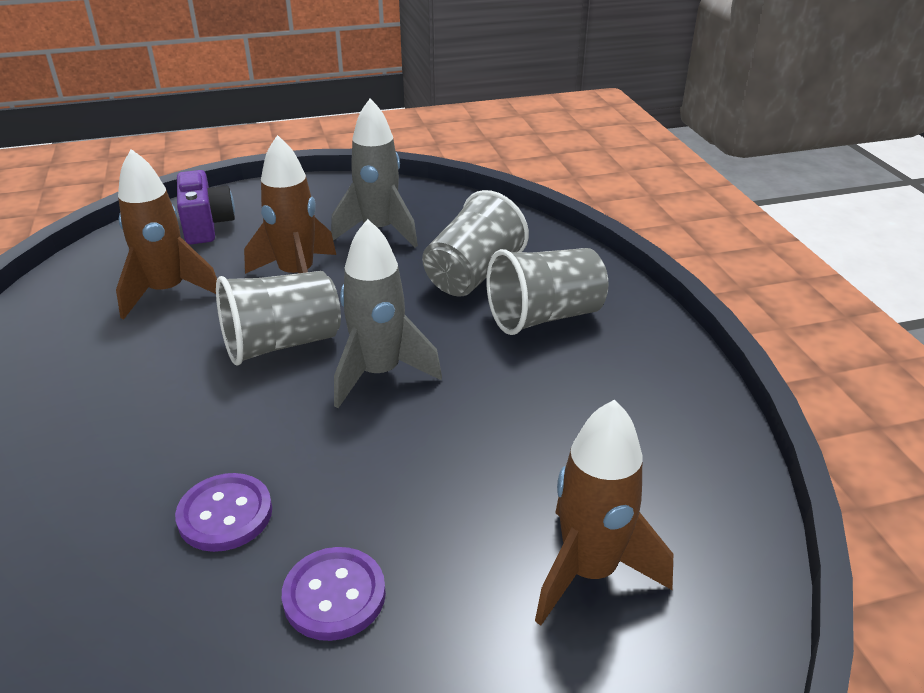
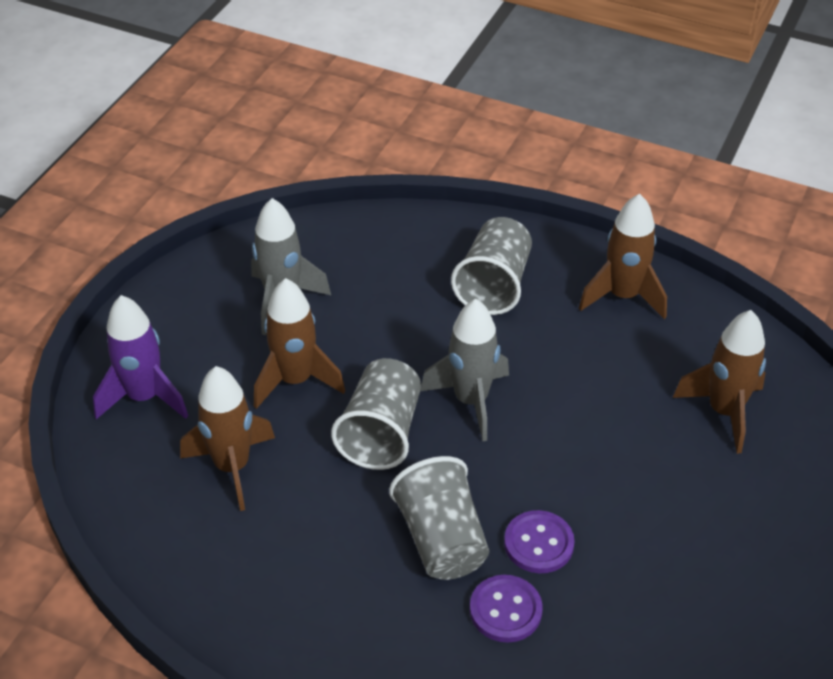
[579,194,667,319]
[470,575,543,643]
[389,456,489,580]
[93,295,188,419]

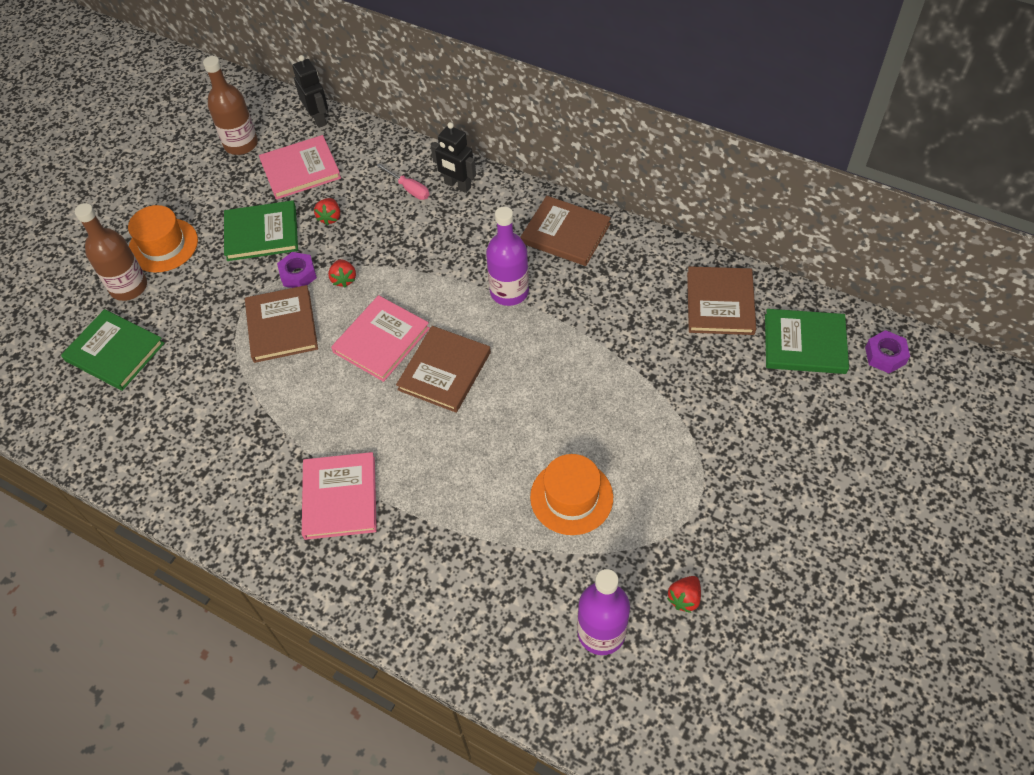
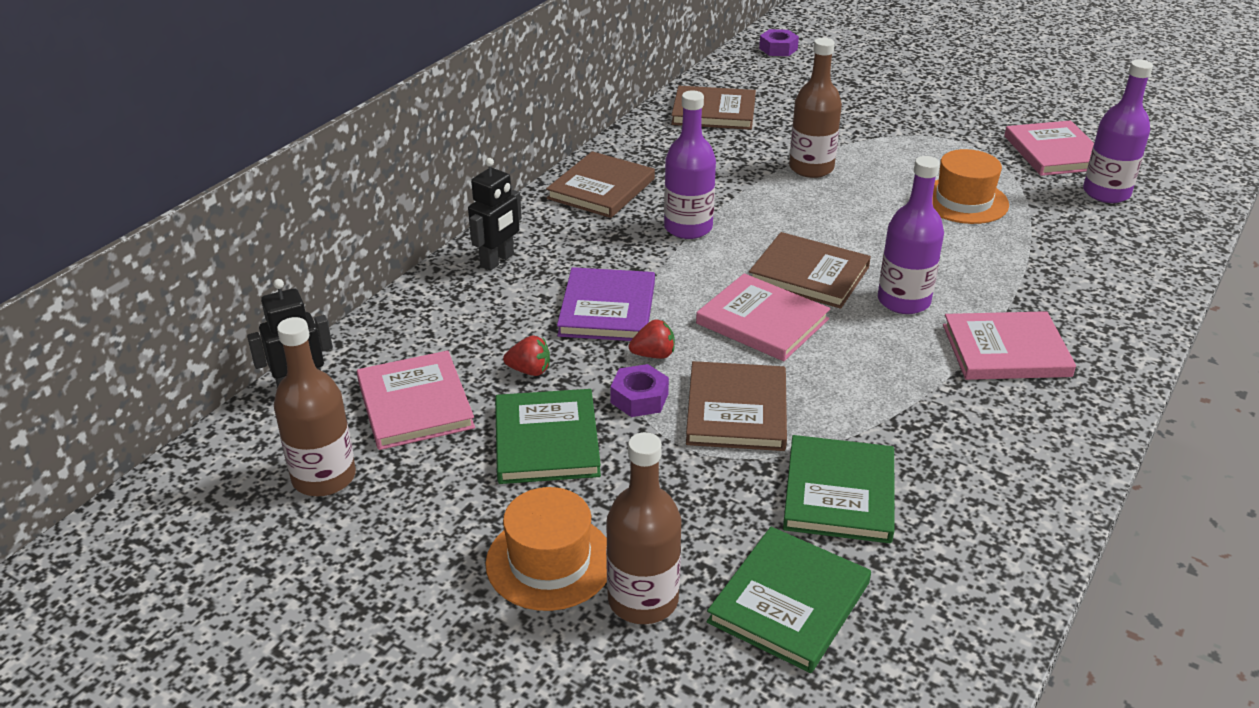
[376,163,429,200] (first image)
[557,267,655,341]
[789,38,842,178]
[878,156,944,314]
[783,435,894,543]
[1004,120,1094,176]
[686,361,787,451]

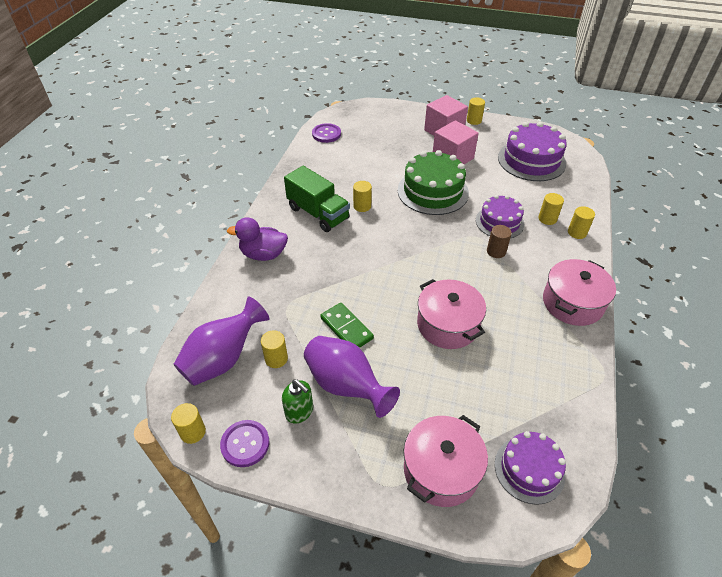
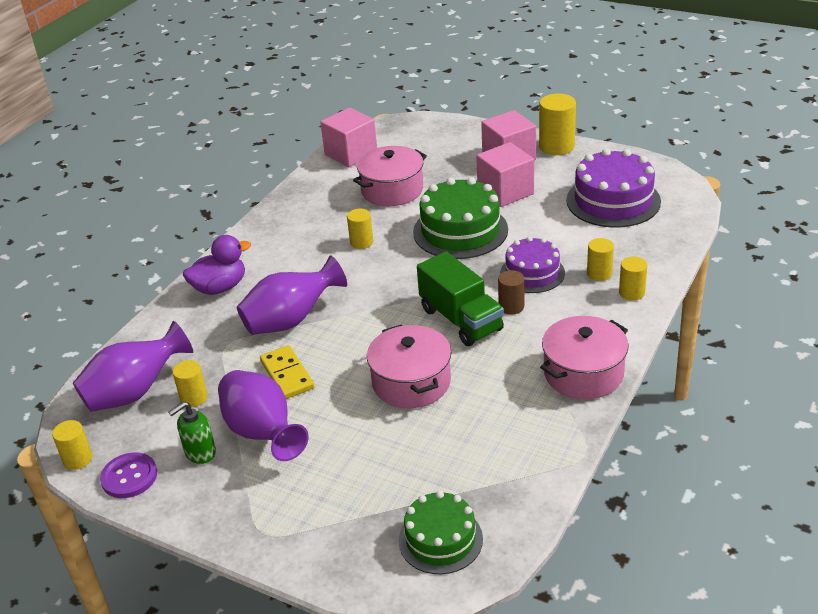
[237,255,347,335]
[417,252,504,346]
[353,146,427,206]
[320,107,377,167]
[260,345,315,399]
[399,491,483,574]
[183,235,251,295]
[168,401,216,464]
[539,94,576,155]

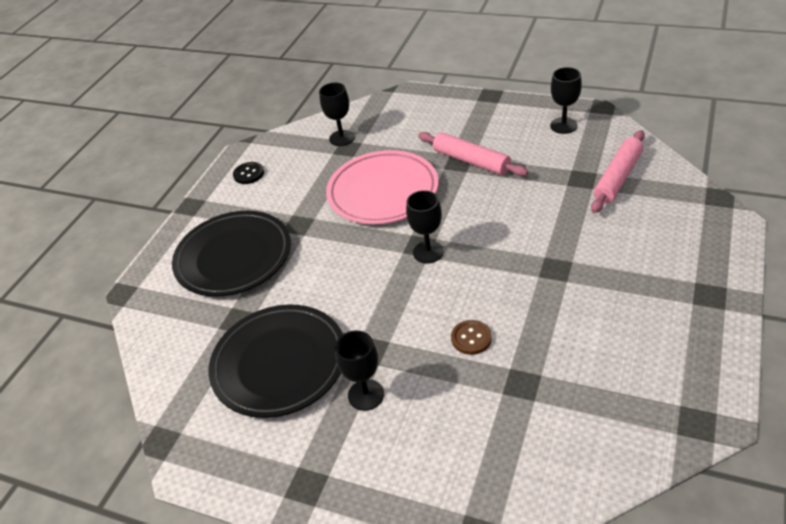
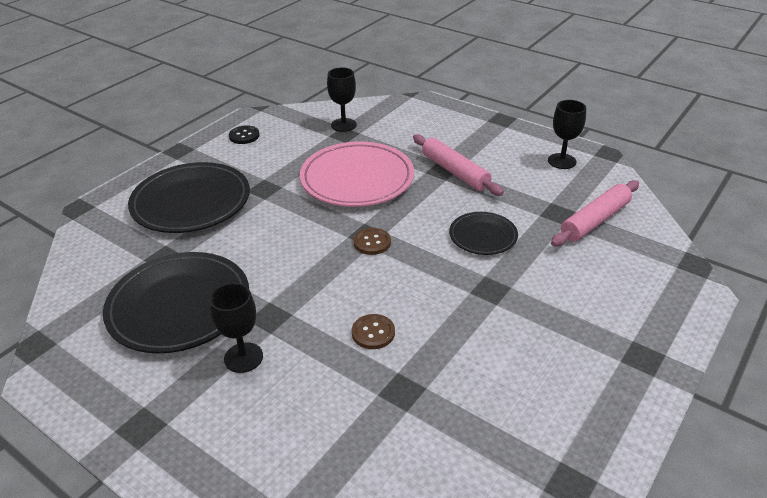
[449,212,518,255]
[353,228,391,255]

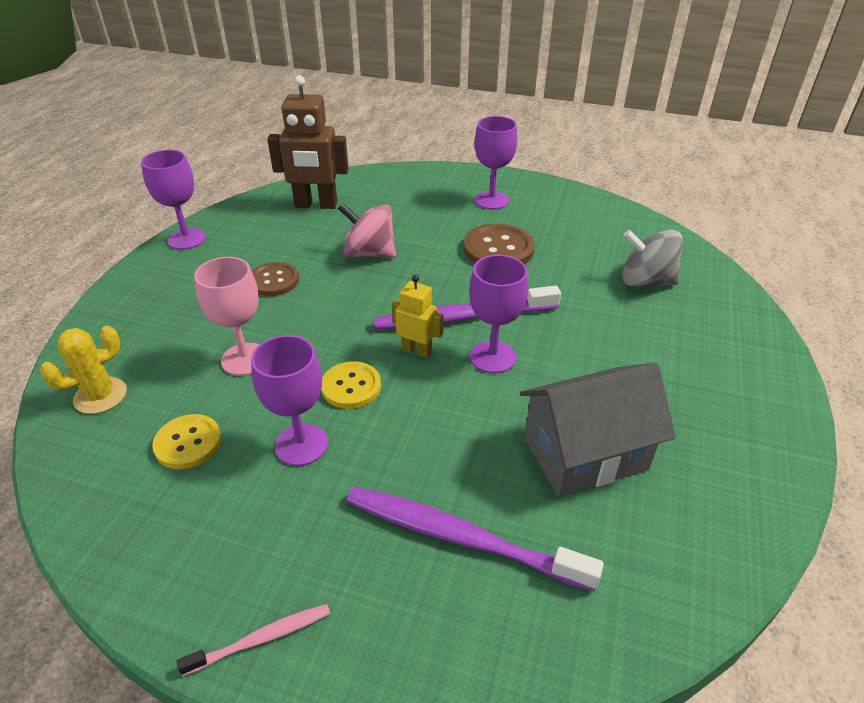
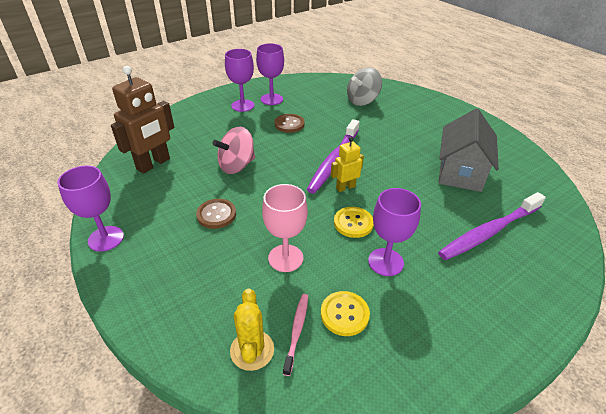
[283,294,308,376]
[256,43,284,105]
[275,114,305,133]

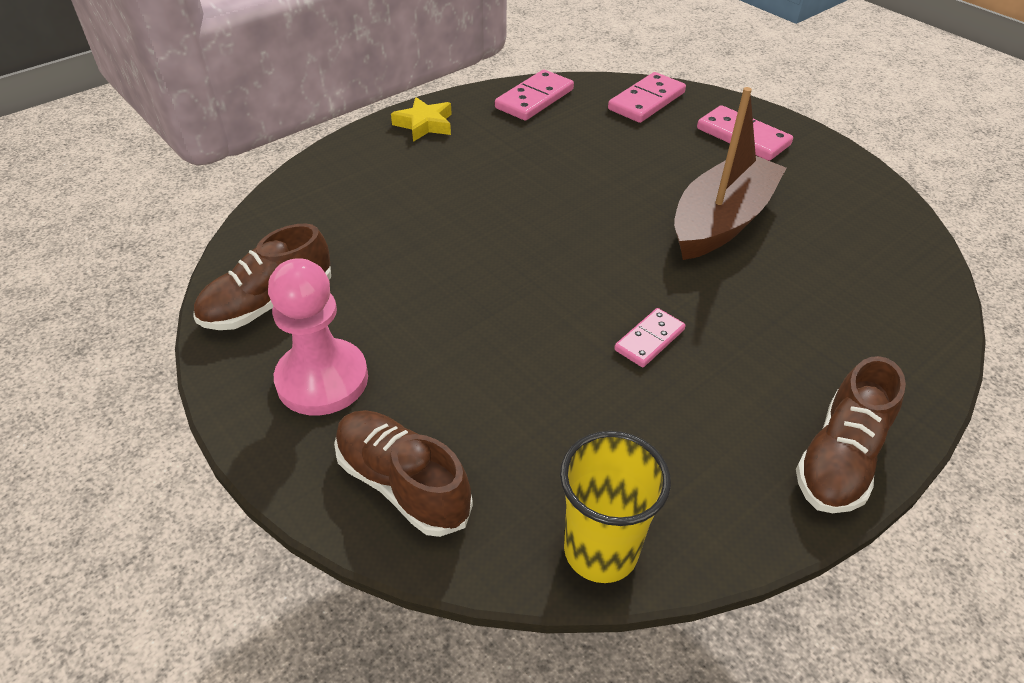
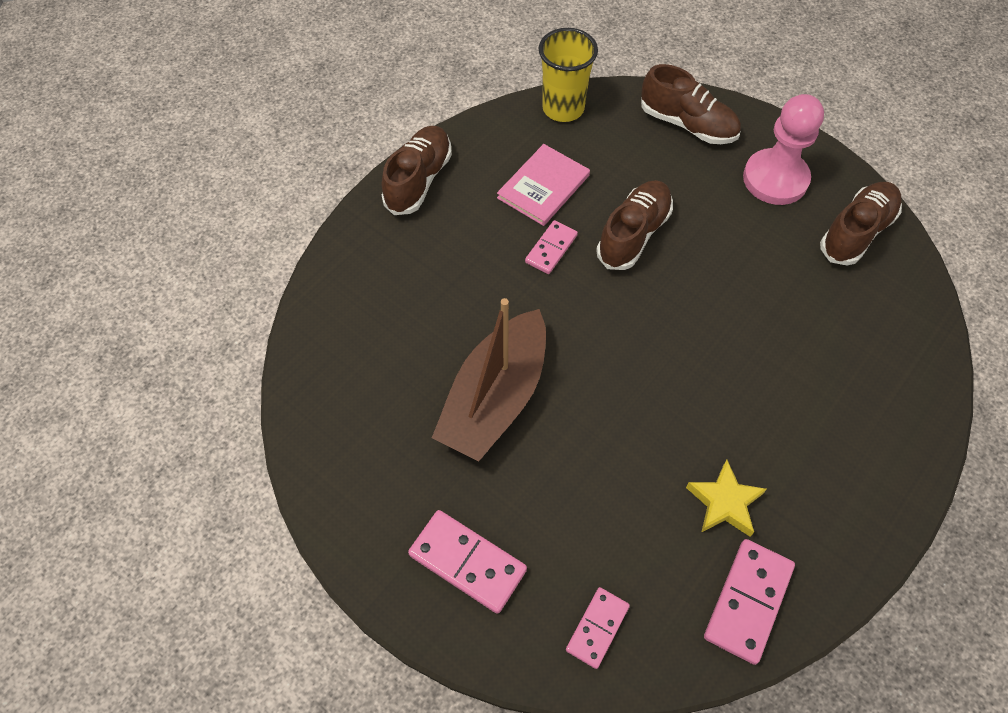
[497,144,590,226]
[596,180,673,270]
[686,460,767,537]
[566,587,630,669]

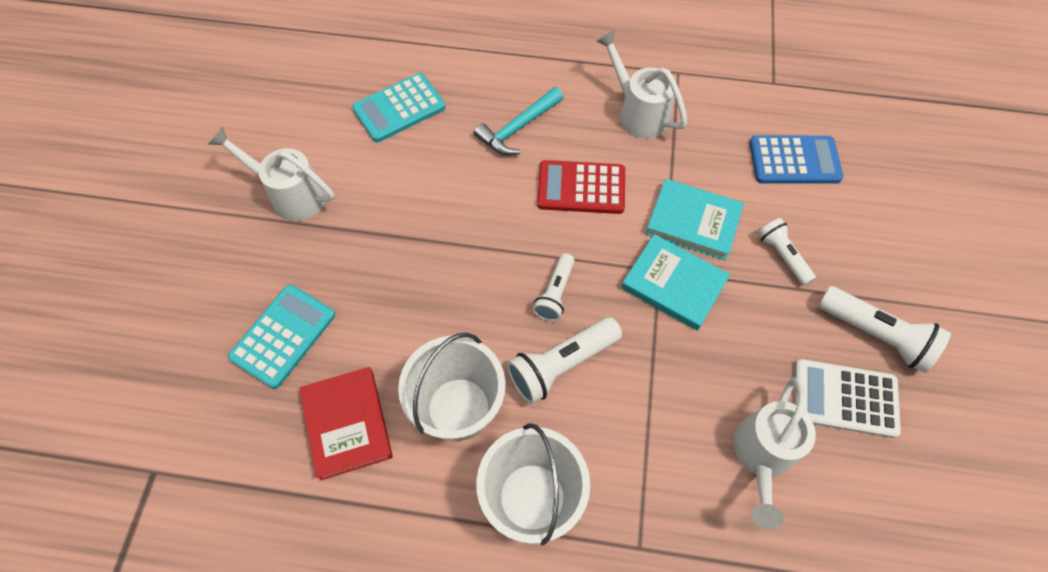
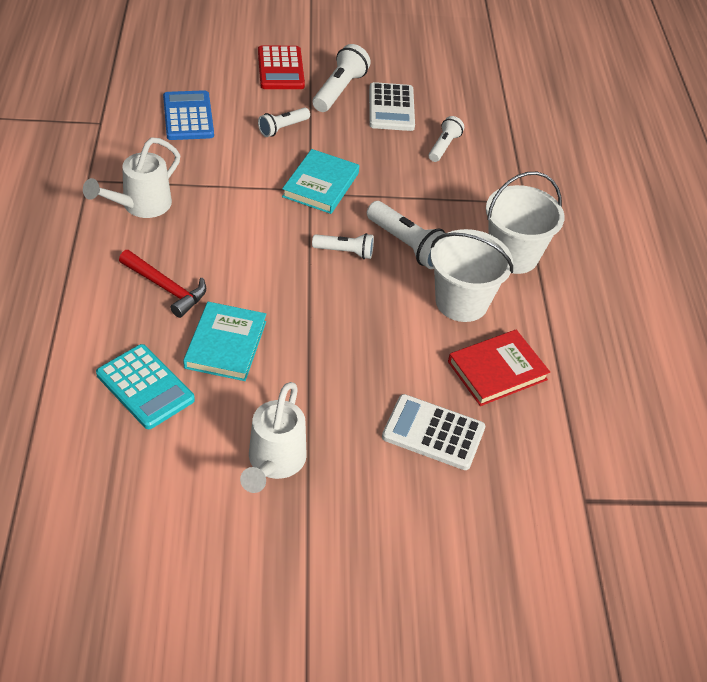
[258,45,305,89]
[183,302,266,381]
[429,116,464,162]
[382,394,485,470]
[119,250,206,318]

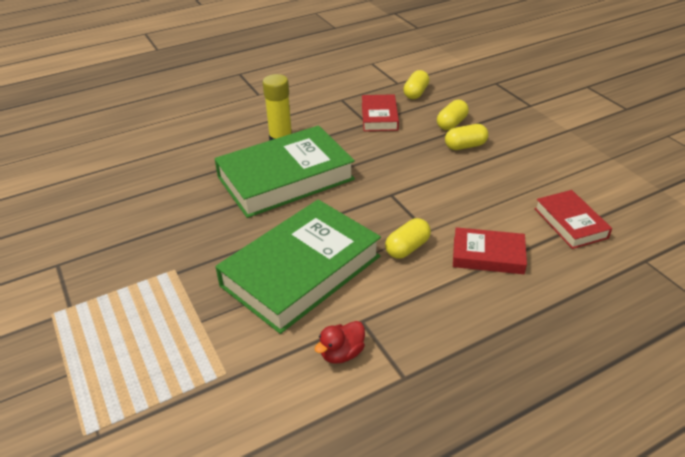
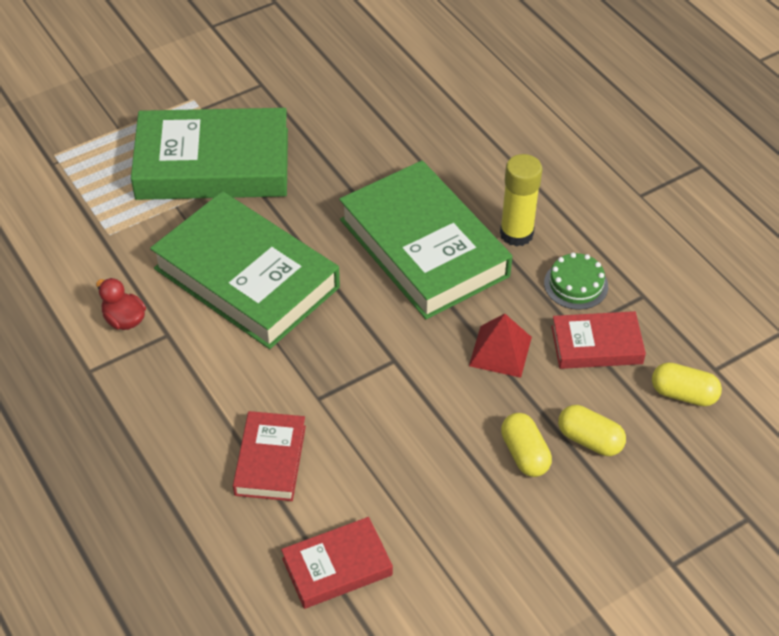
[385,218,431,259] (first image)
[131,108,288,200]
[469,313,532,378]
[544,252,608,310]

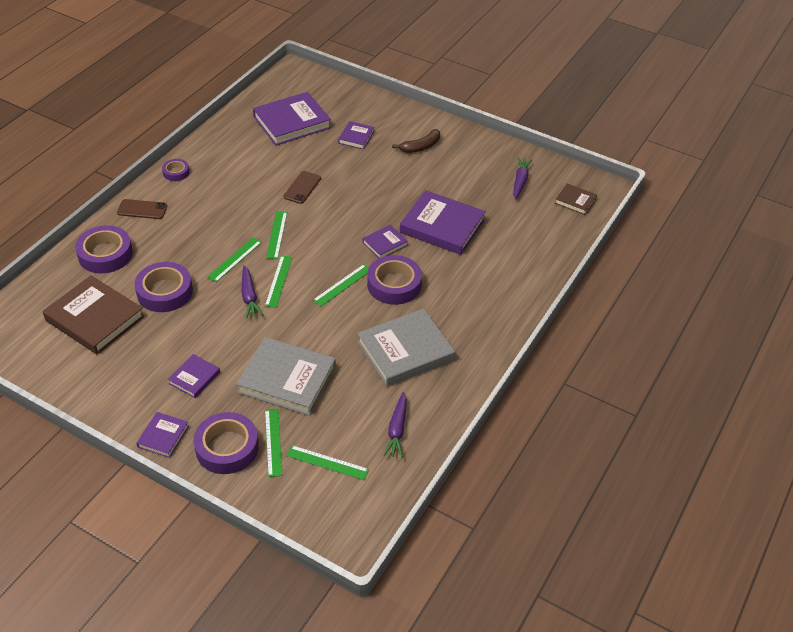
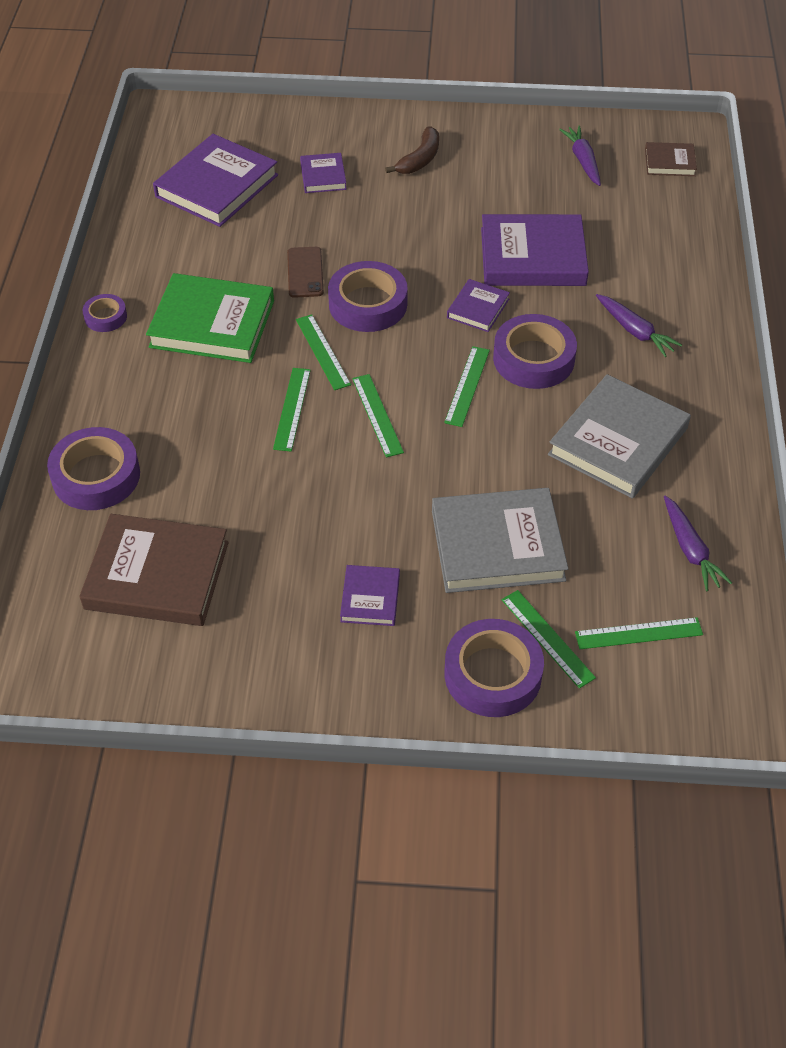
[117,199,167,219] (first image)
[136,412,189,458] (first image)
[146,273,274,363]
[328,261,408,332]
[596,294,682,357]

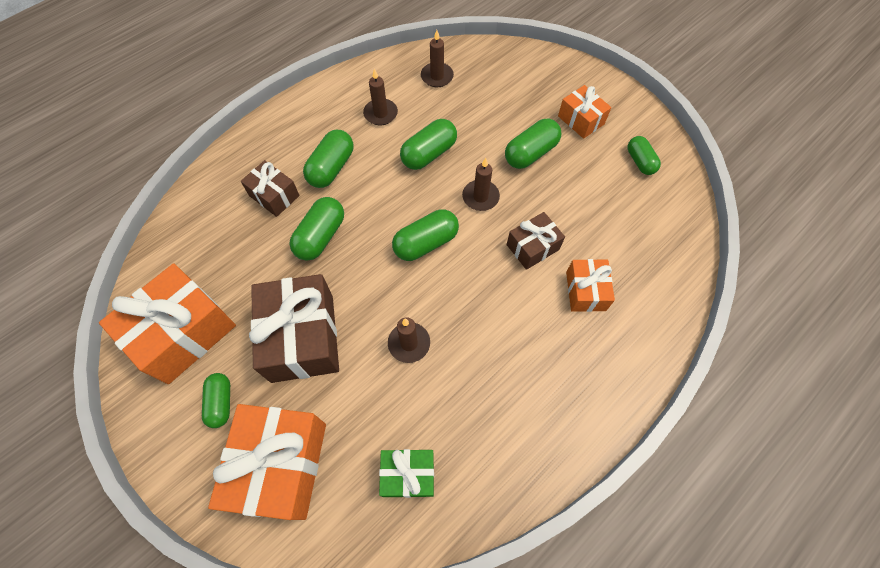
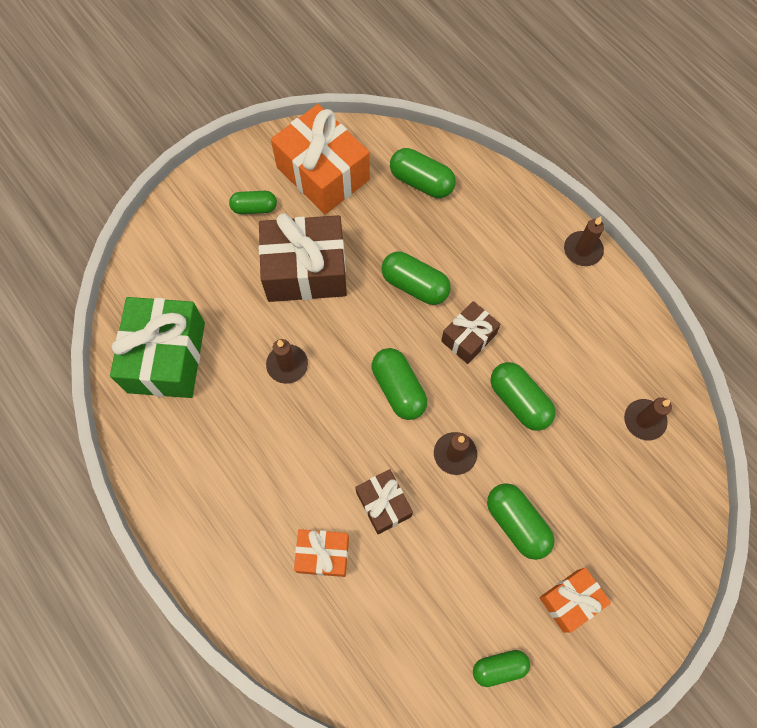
[208,404,326,520] (first image)
[441,301,500,364]
[390,148,456,198]
[564,216,604,266]
[110,297,205,398]

